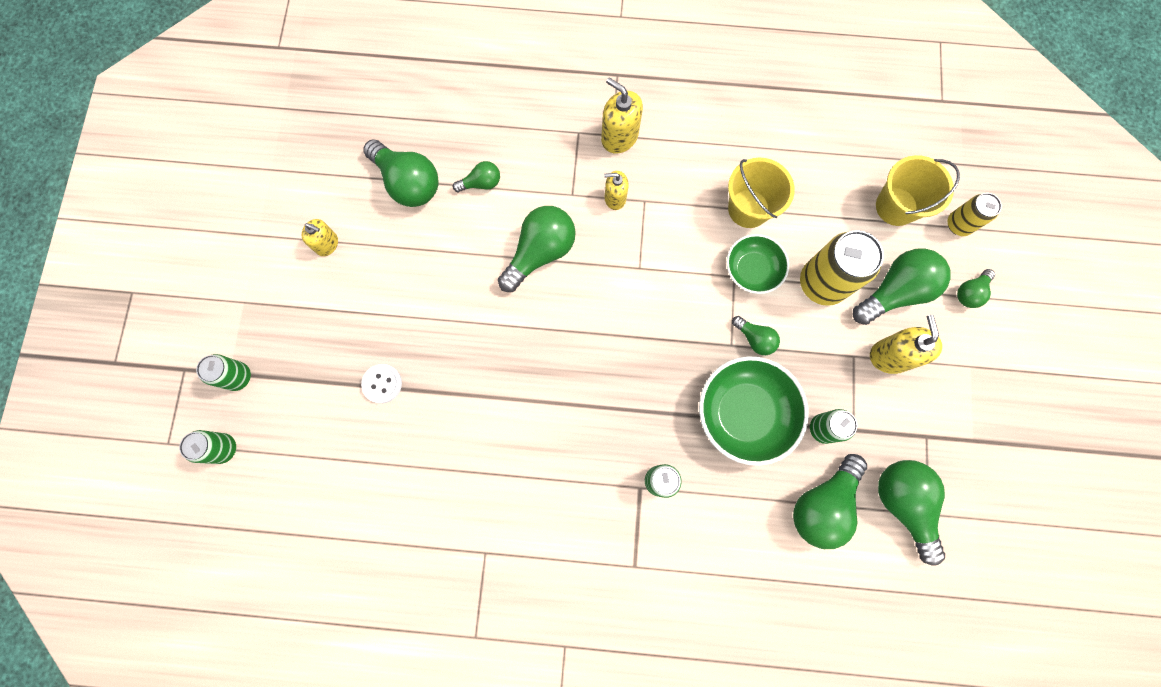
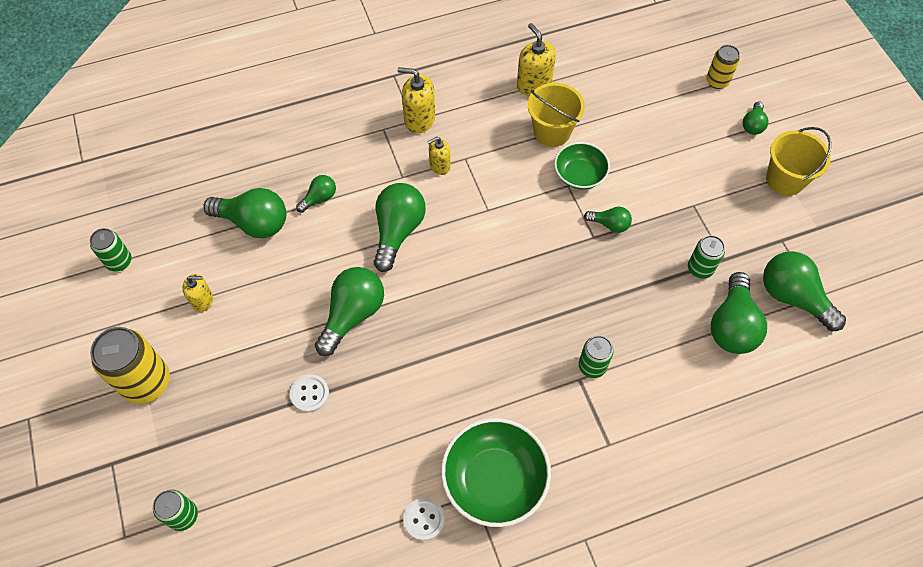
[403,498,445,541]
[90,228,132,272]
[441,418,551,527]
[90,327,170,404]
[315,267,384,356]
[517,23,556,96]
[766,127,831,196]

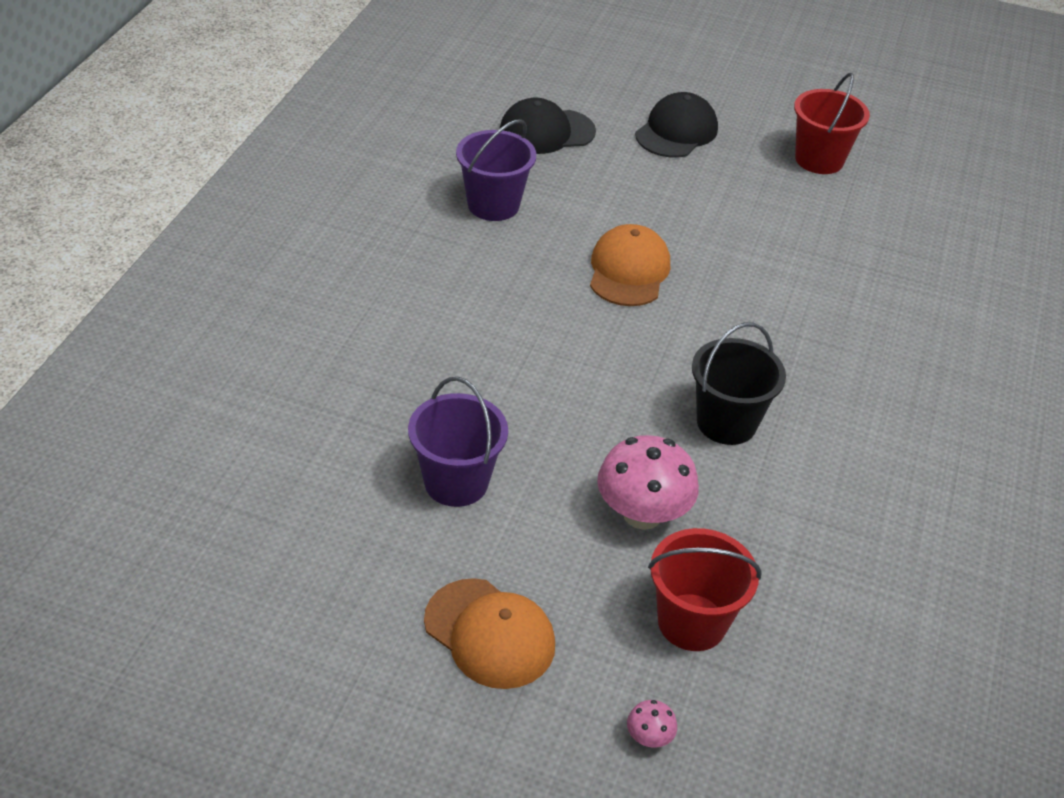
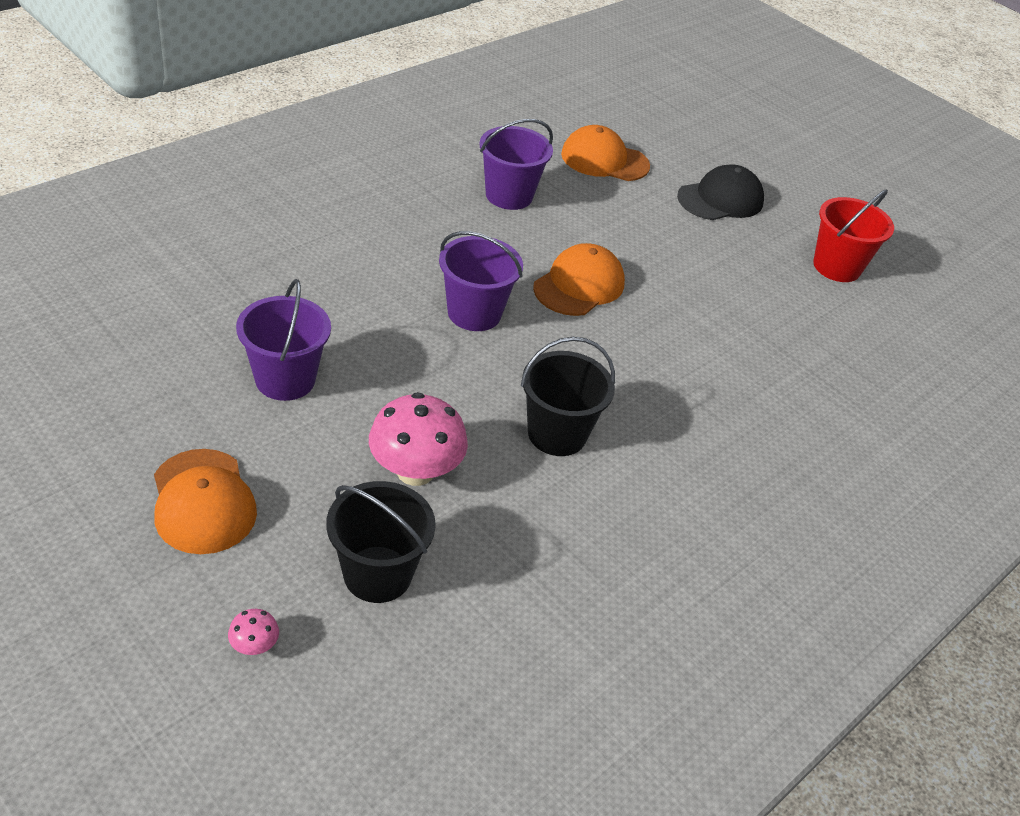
[439,231,523,331]
[561,125,650,181]
[326,481,436,603]

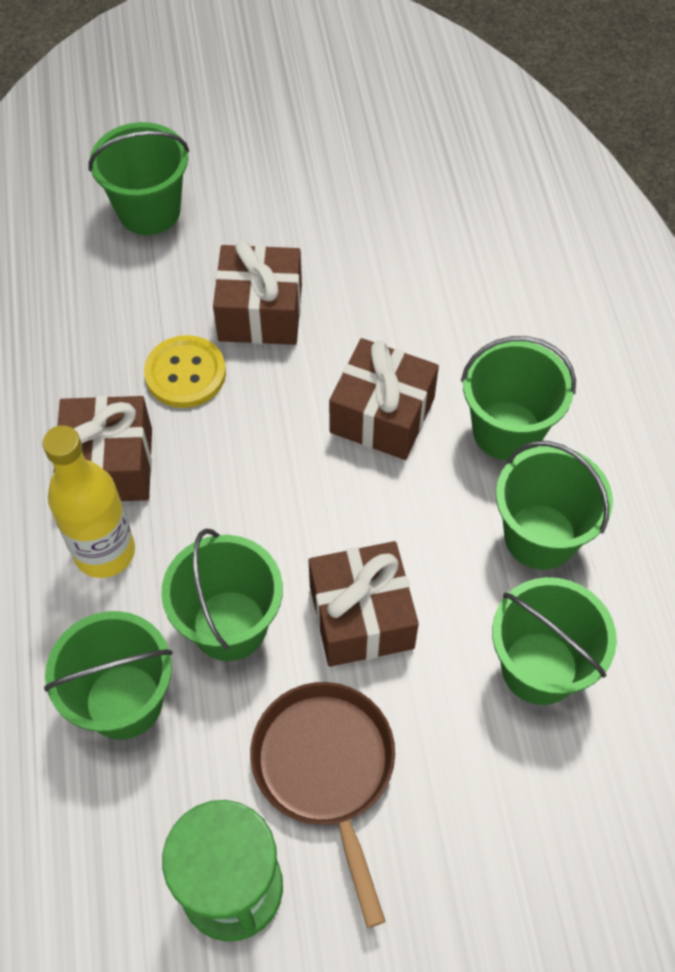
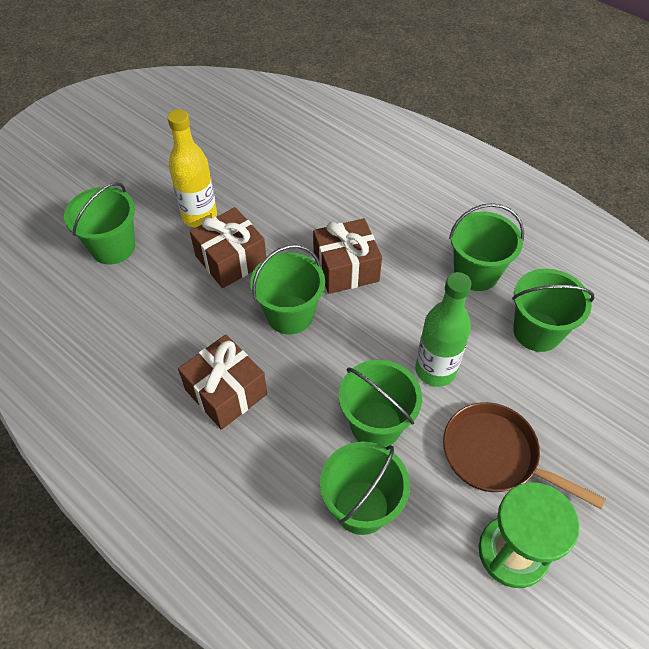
[144,335,226,408] (first image)
[167,109,217,228]
[250,245,325,335]
[415,272,472,387]

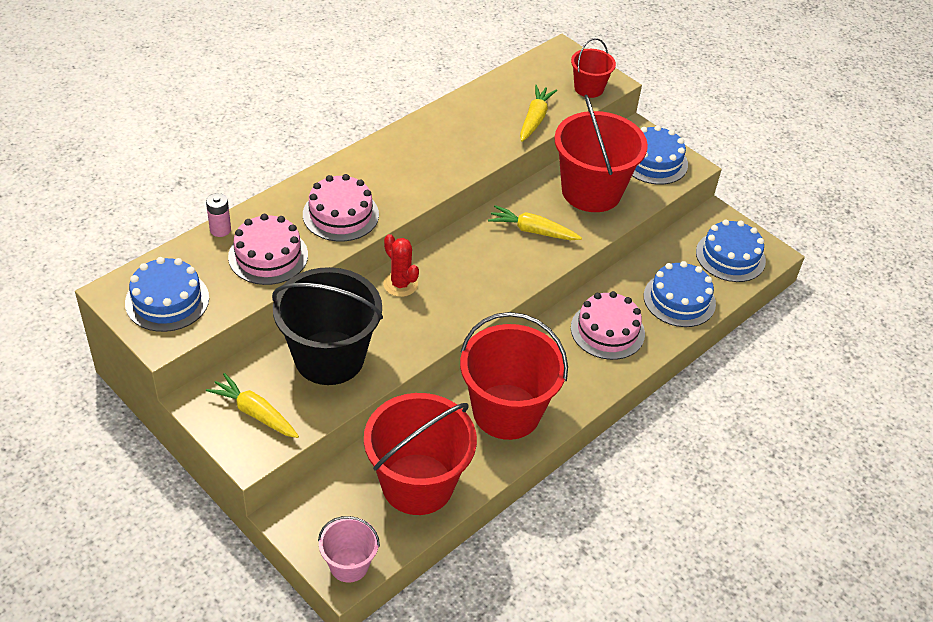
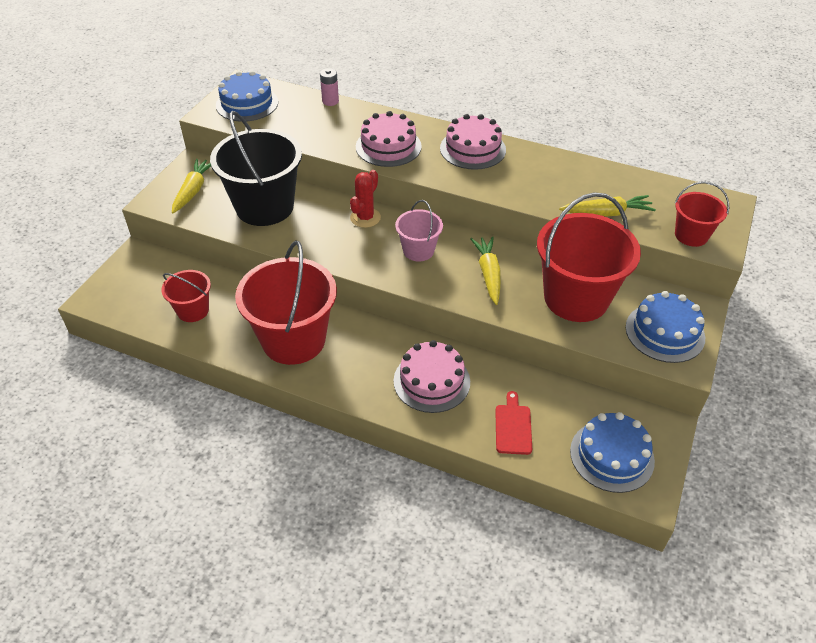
[440,114,506,170]
[395,200,443,262]
[495,391,532,455]
[161,270,211,322]

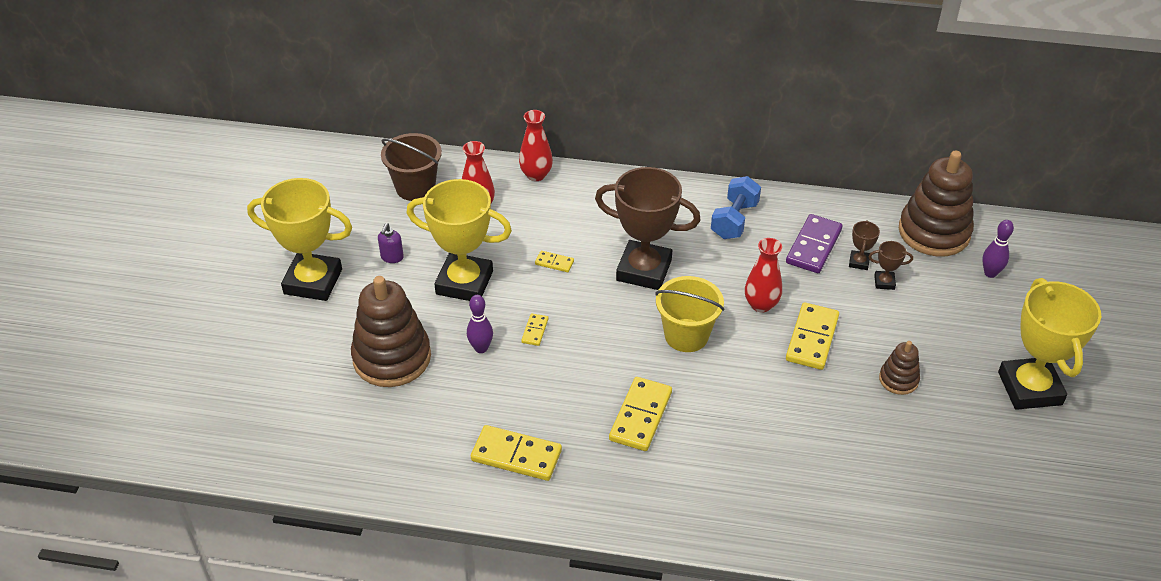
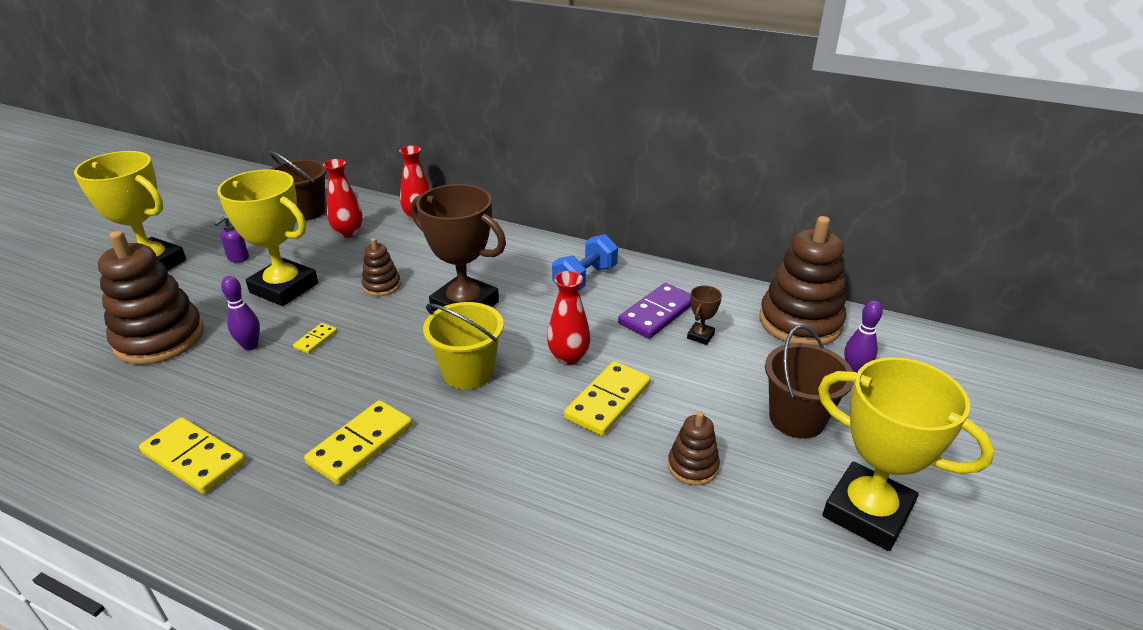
[868,241,913,290] (first image)
[765,325,854,439]
[362,238,401,296]
[818,357,995,551]

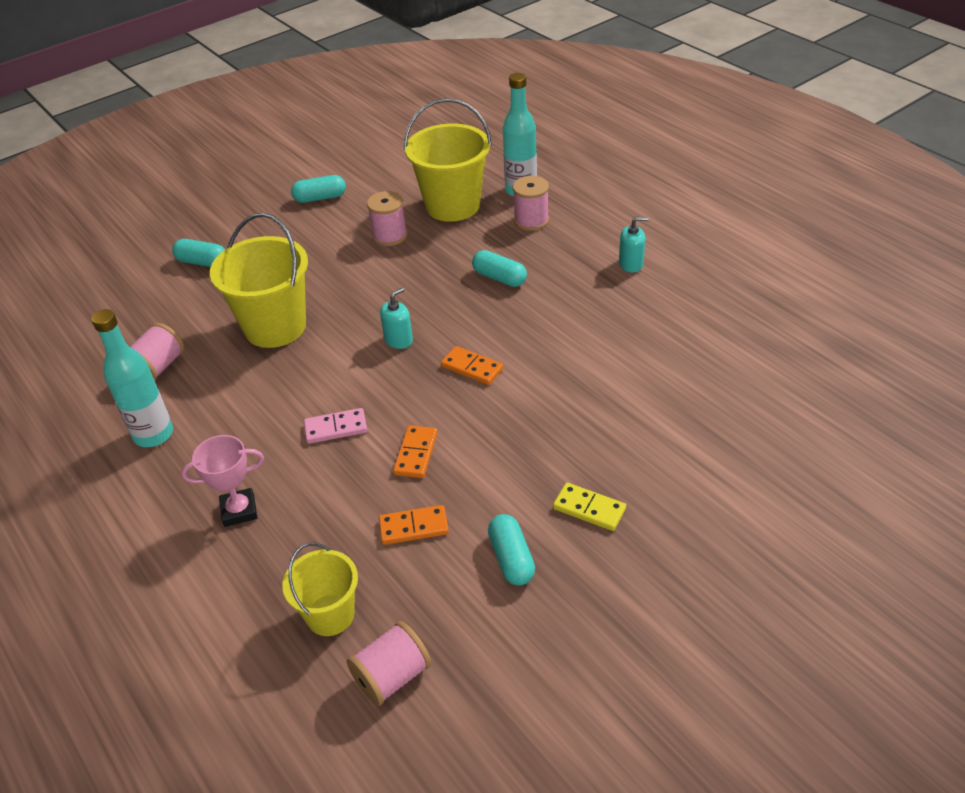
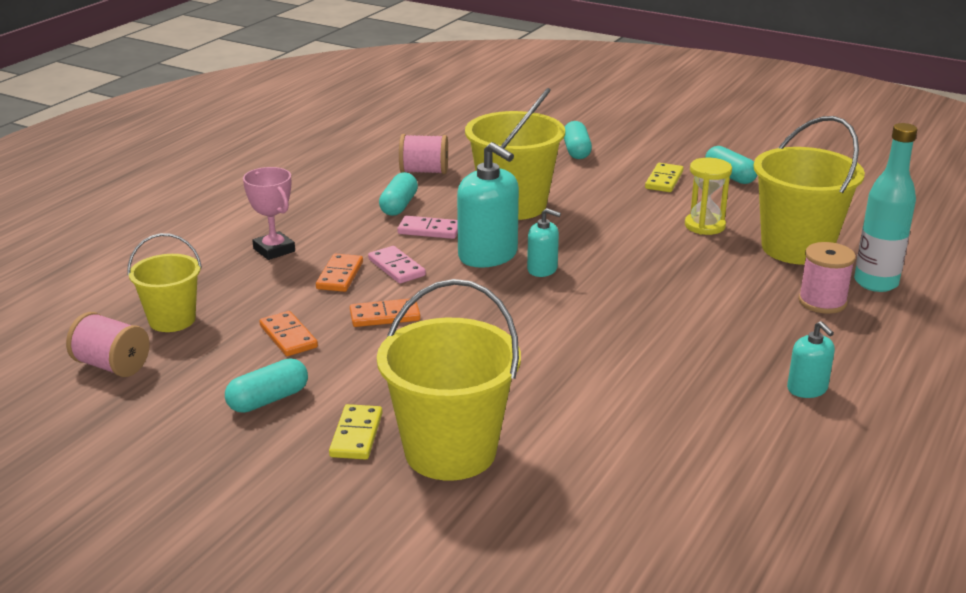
[91,309,173,447] (first image)
[377,279,521,481]
[397,216,458,239]
[457,142,519,268]
[645,163,683,192]
[316,254,363,292]
[379,172,418,216]
[685,158,732,235]

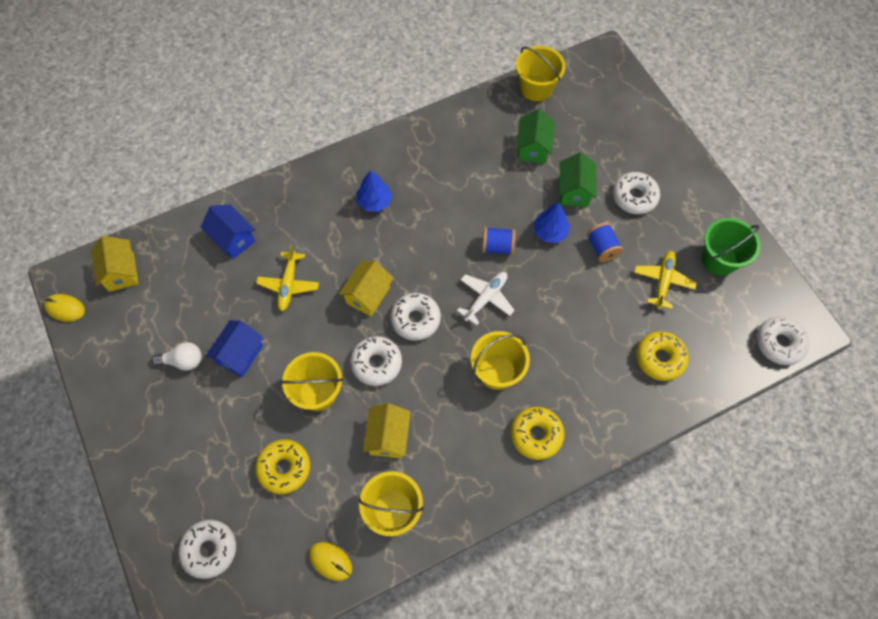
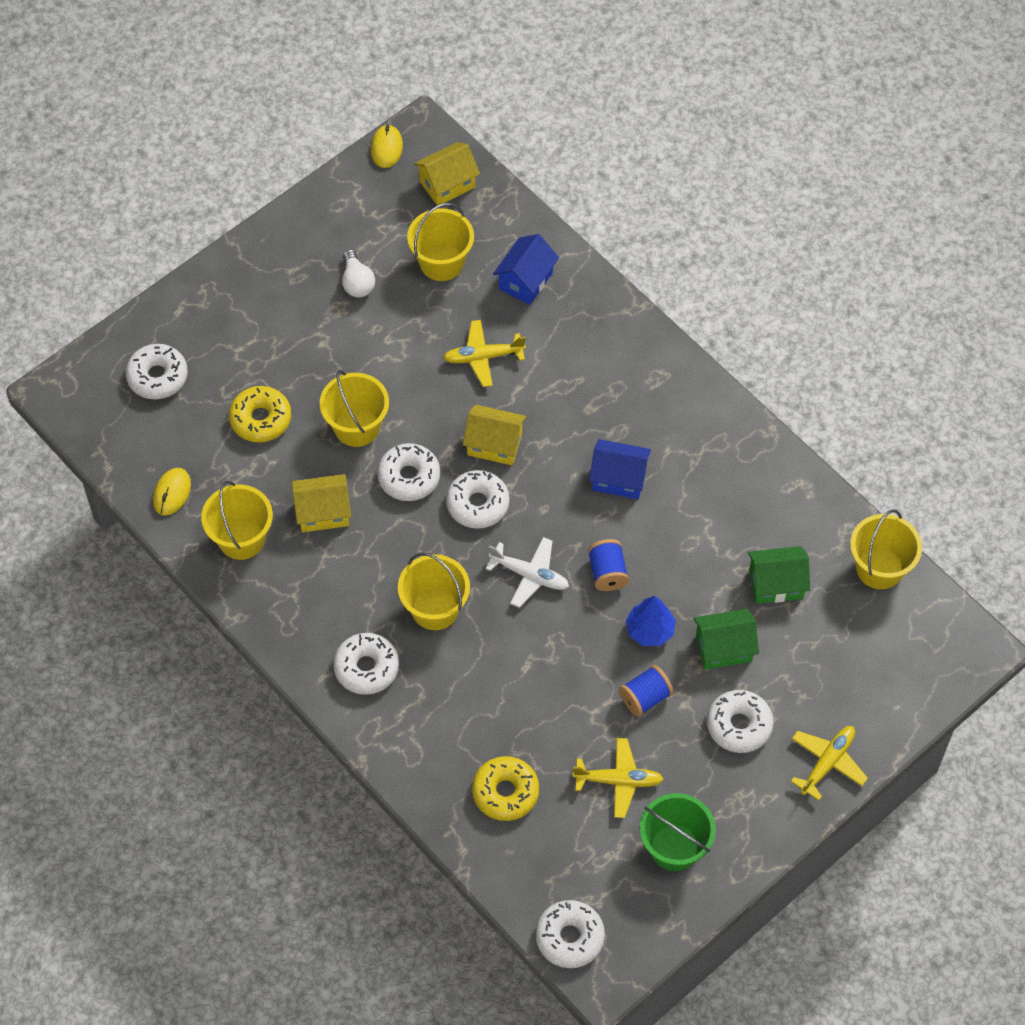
[357,170,392,212] (first image)
[407,203,474,281]
[791,726,868,801]
[589,439,651,499]
[333,633,399,695]

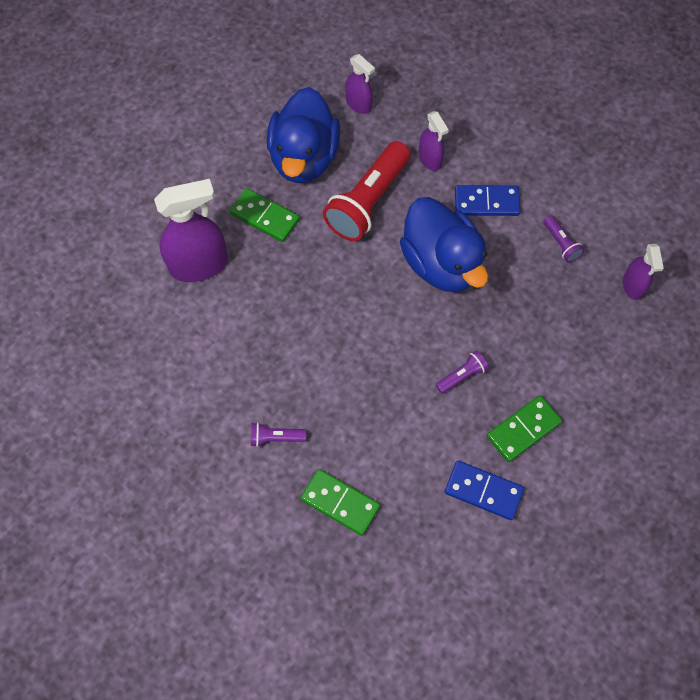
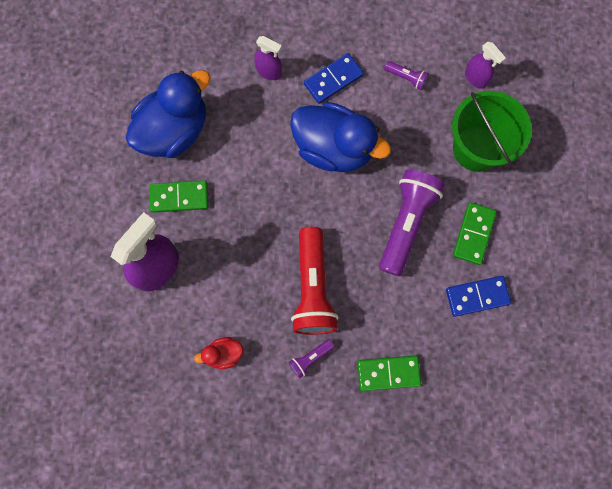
[346,54,375,114] (first image)
[194,337,243,369]
[452,91,532,172]
[291,227,339,335]
[126,70,211,158]
[379,170,445,276]

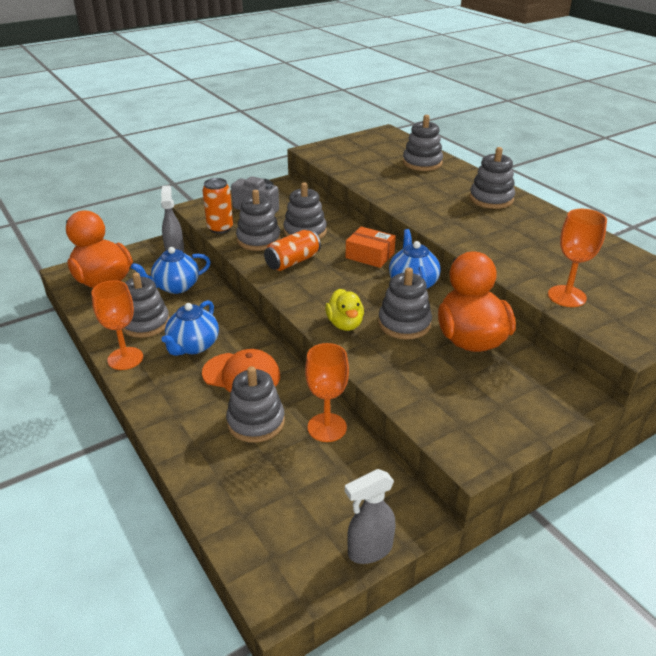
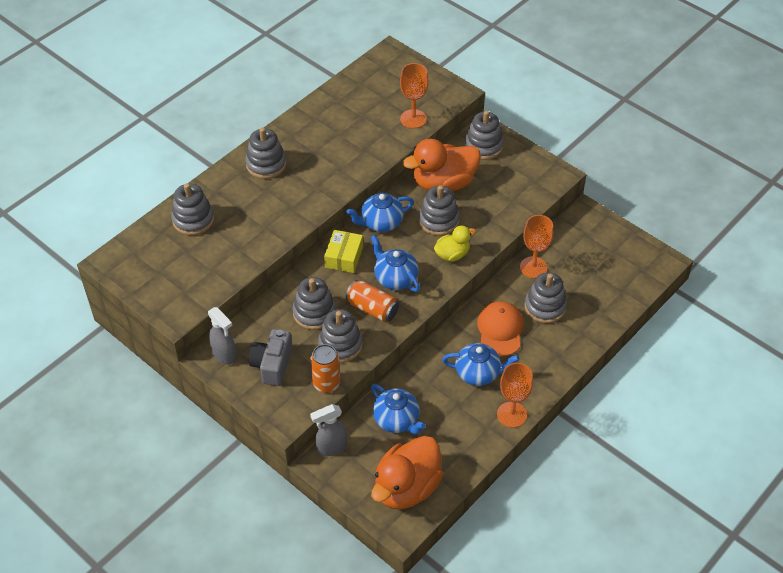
[371,235,420,292]
[465,111,504,160]
[208,307,237,365]
[324,230,363,273]

